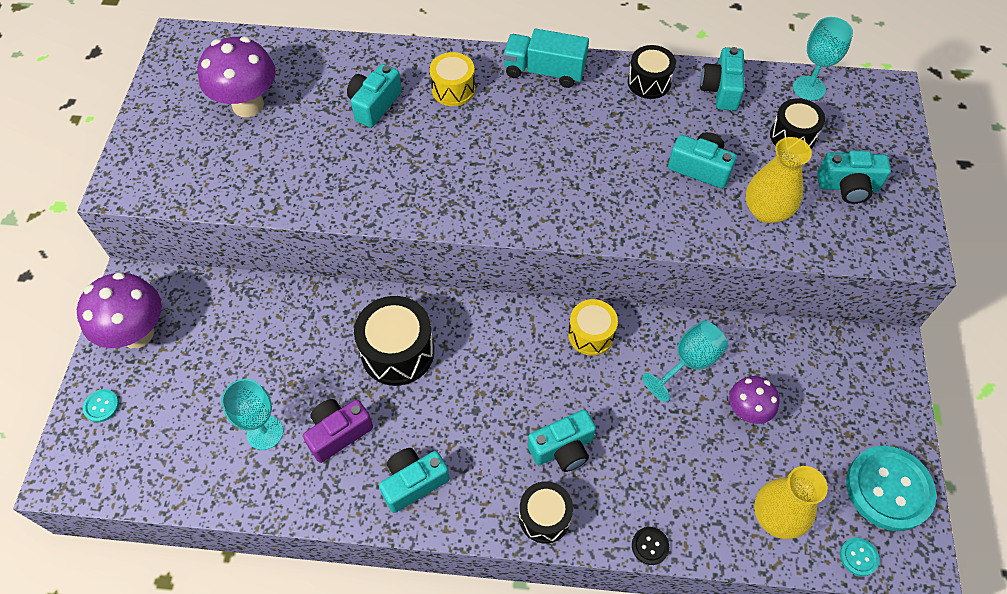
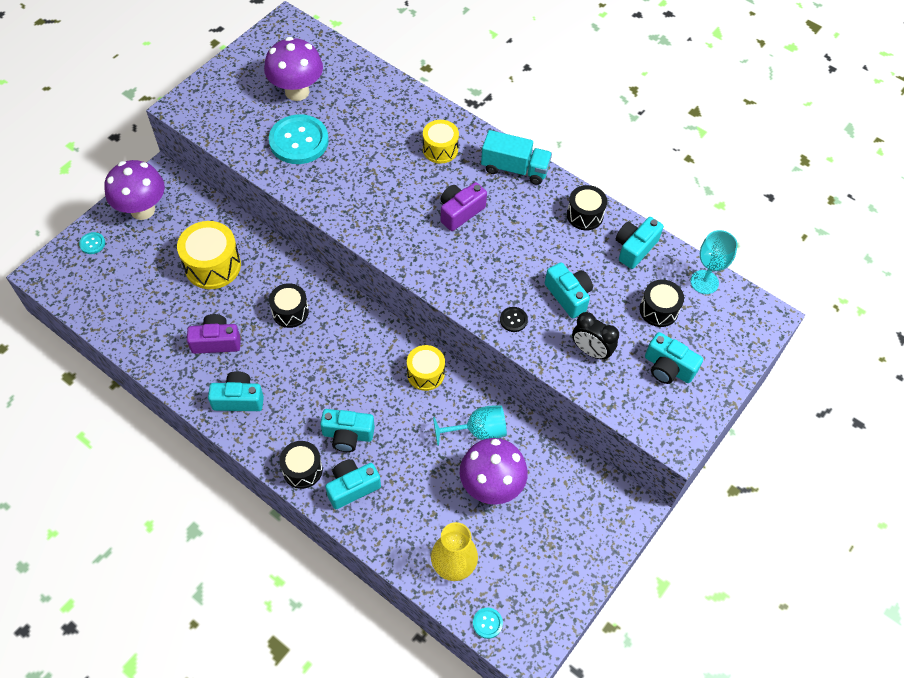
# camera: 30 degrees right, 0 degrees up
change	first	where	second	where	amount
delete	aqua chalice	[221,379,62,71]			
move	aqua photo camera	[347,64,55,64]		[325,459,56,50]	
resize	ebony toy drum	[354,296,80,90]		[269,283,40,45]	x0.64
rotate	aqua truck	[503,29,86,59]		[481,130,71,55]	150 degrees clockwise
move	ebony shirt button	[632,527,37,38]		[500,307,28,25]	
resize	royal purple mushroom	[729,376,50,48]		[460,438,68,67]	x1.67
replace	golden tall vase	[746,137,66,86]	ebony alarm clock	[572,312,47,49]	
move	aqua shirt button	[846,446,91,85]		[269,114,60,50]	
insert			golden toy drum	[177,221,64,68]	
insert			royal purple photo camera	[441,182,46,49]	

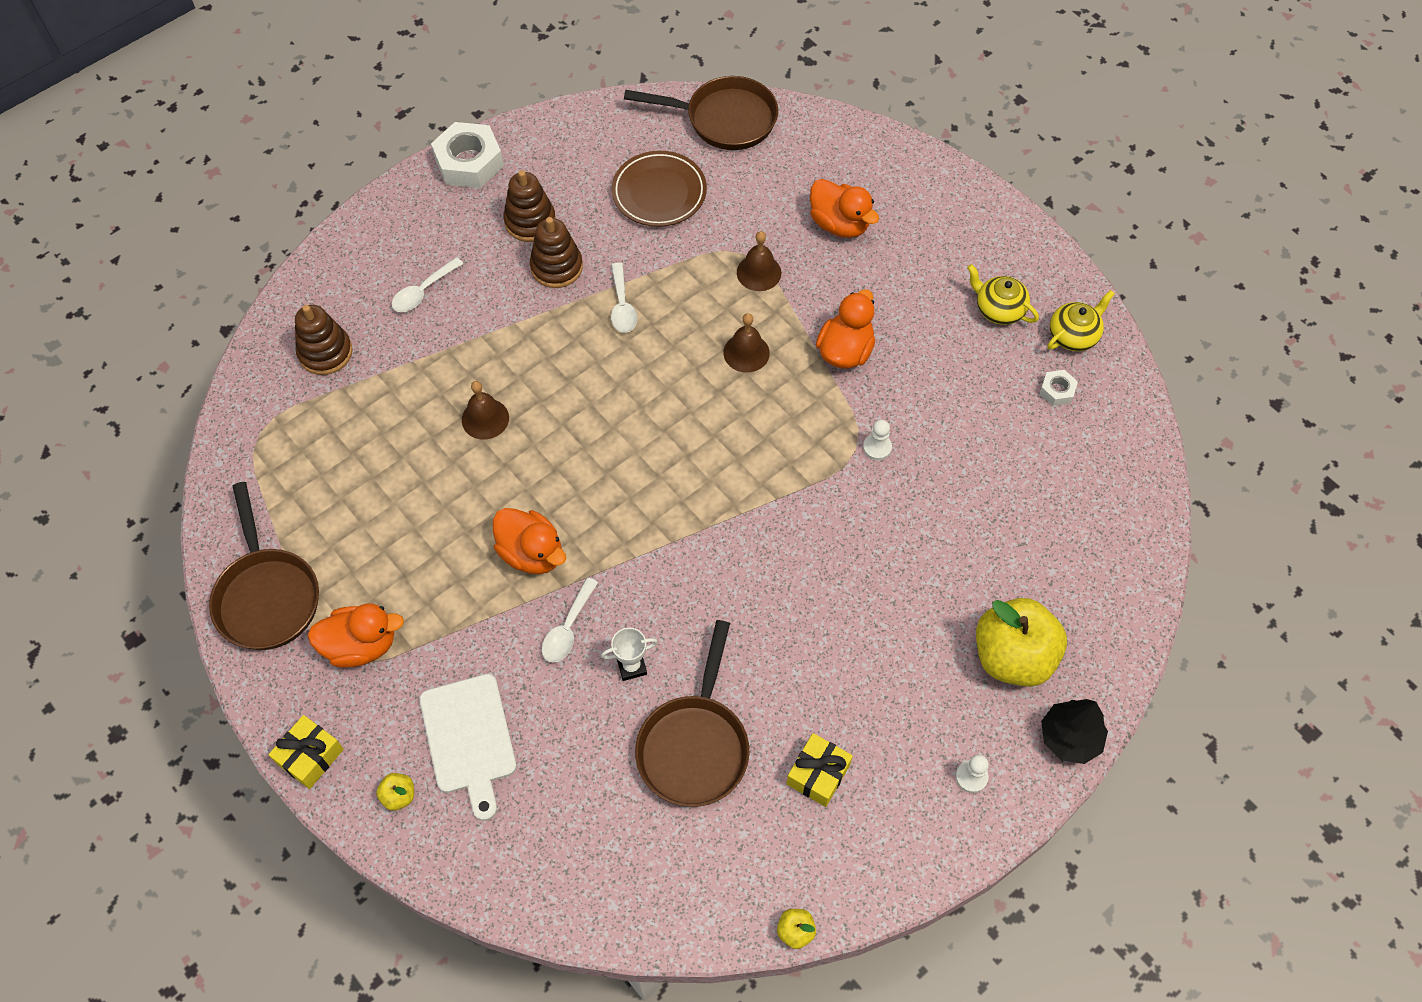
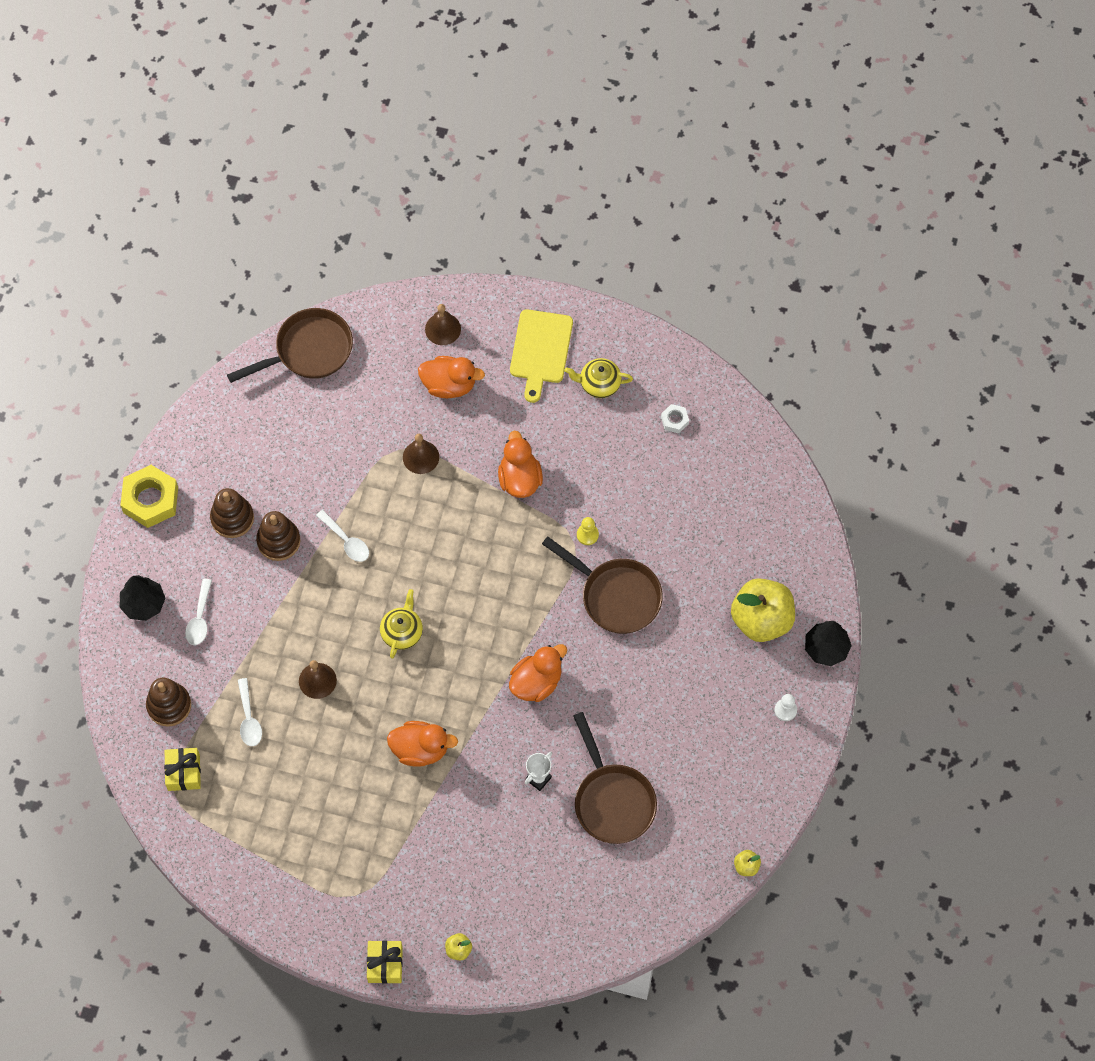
# camera: 35 degrees left, 5 degrees up
change	first	where	second	where	amount
move	dark brown skillet	[209,482,110,168]		[542,536,121,98]	
move	bright orange toy duck	[307,603,97,65]		[509,644,58,58]	
delete	pure white chopping board	[420,674,97,147]			
recolor	pure white hexagon nut	[431,122,73,66]	golden hexagon nut	[120,465,58,63]	
move	pure white spoon	[542,578,56,85]		[238,678,24,68]	
delete	dark brown flat dish	[612,151,95,76]			
move	dark brown school bell	[724,313,46,60]		[425,304,36,41]	
move	golden wrapped gift	[787,733,66,74]		[164,748,37,43]	
recolor	pure white pawn	[863,420,29,40]	golden pawn	[577,517,22,28]	
move	golden teapot	[1047,290,68,61]		[380,589,43,70]	
insert			ebony fir tree	[120,575,45,46]	
insert			golden chopping board	[510,309,63,94]	

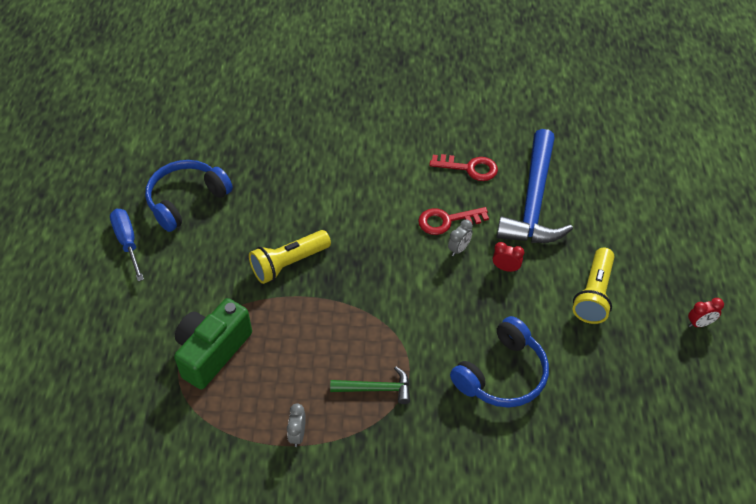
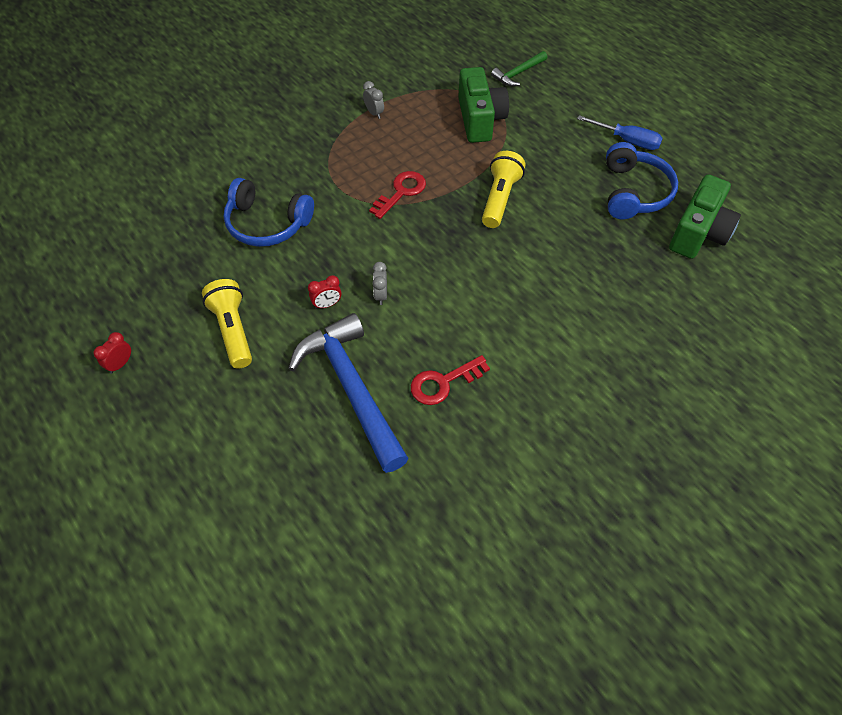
# camera: 140 degrees right, 5 degrees up
change	first	where	second	where	amount
move	leaf-green claw hammer	[330,367,80,37]		[491,51,56,35]	
move	scarlet door key	[418,207,71,28]		[369,171,57,48]	
rotate	cobalt headphones	[450,316,99,92]		[223,178,91,69]	75 degrees counterclockwise
insert			leaf-green photo camera	[669,174,72,85]	

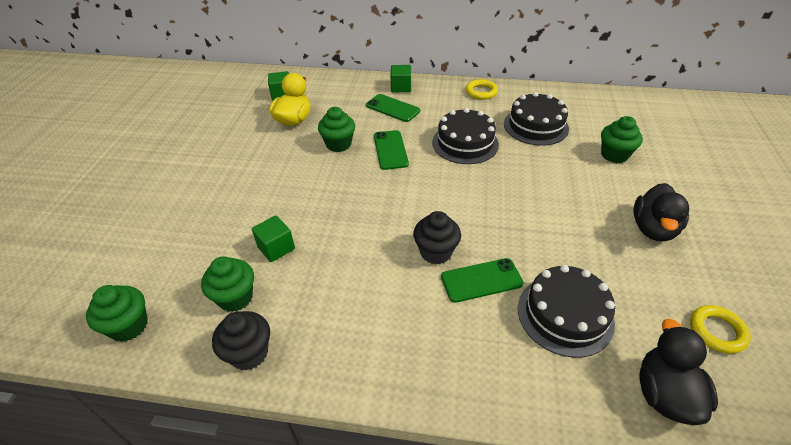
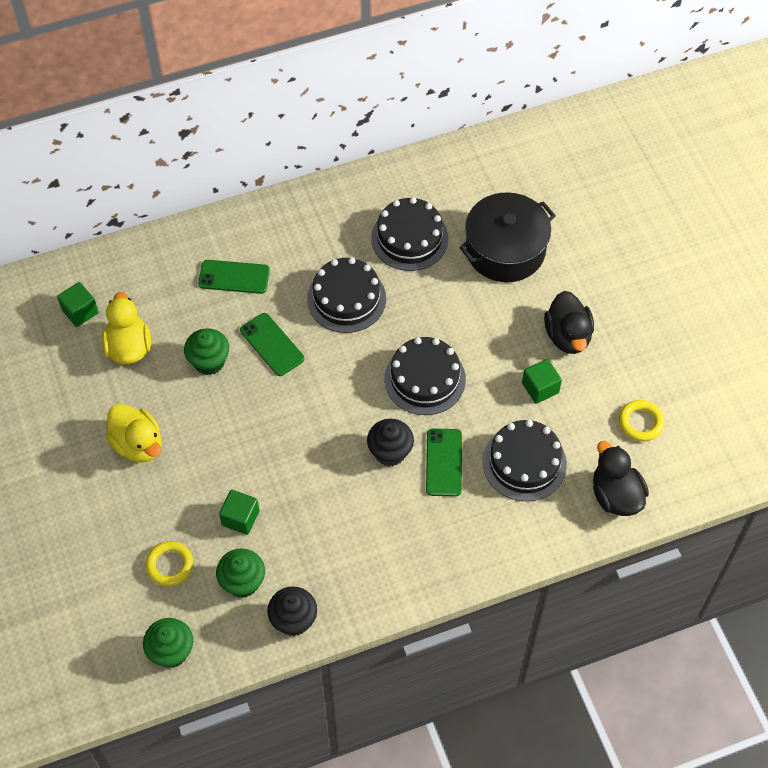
# camera: 30 degrees left, 15 degrees up
change	first	where	second	where	amount
move	leaf-green cube	[391,65,20,27]		[522,359,40,45]	
rotate	leaf-green phone	[441,258,83,45]		[426,428,36,68]	45 degrees counterclockwise
move	golden torus	[466,79,32,21]		[145,541,48,45]	
replace	leaf-green cupcake	[601,116,42,47]	ebony cooking pot	[459,192,97,90]	
insert			golden toy duck	[106,404,55,59]	
insert			ebony layer cake	[384,337,82,78]	

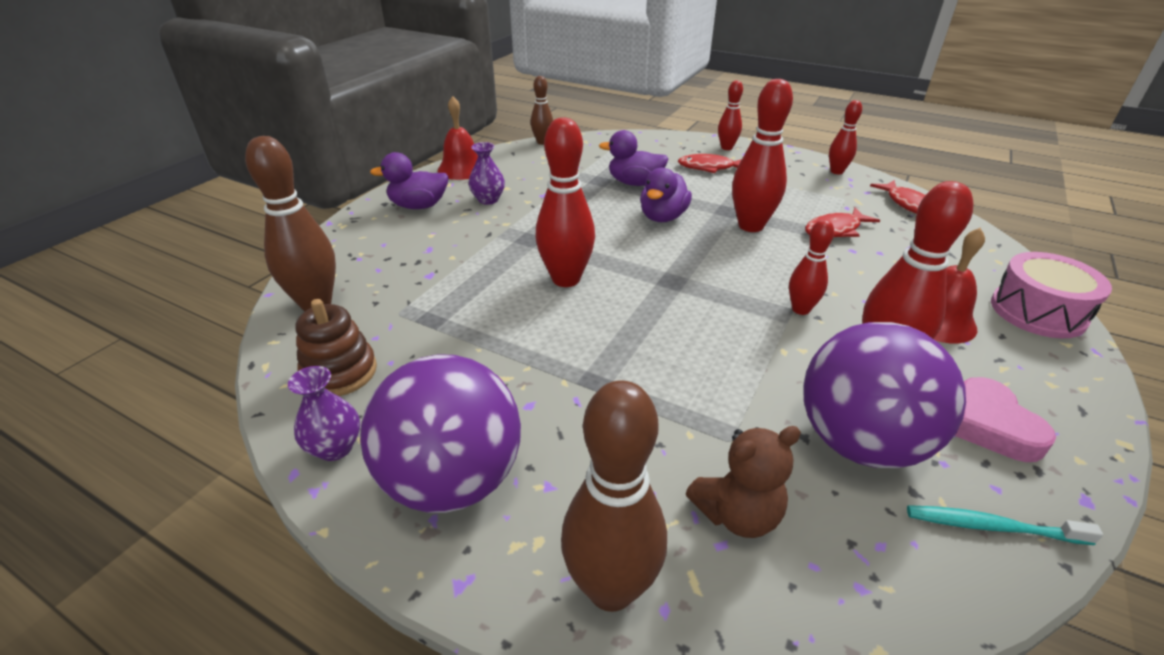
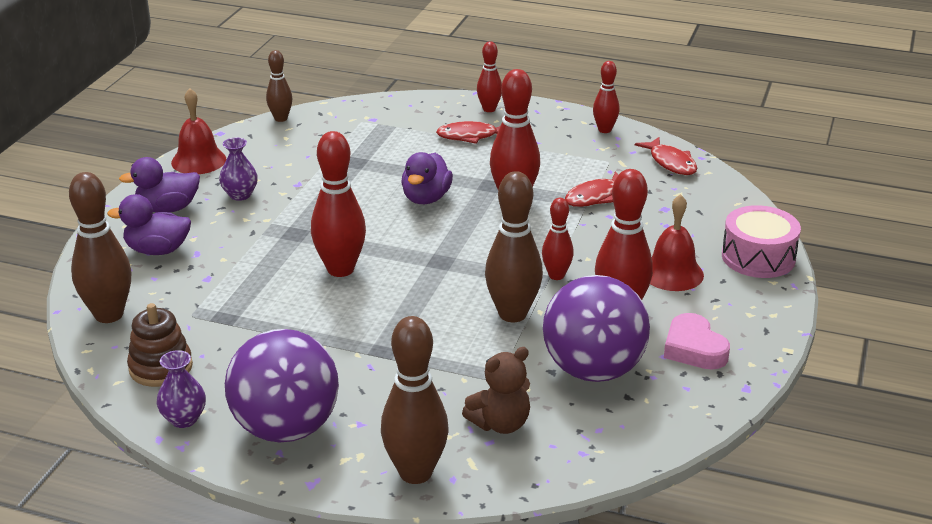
# camera: 10 degrees left, 5 degrees down
change	first	where	second	where	amount
move	royal purple toy duck	[599,130,69,56]		[107,194,84,61]	
delete	aqua tooth brush	[907,505,196,40]			
insert			dark brown skittle	[485,171,58,151]	

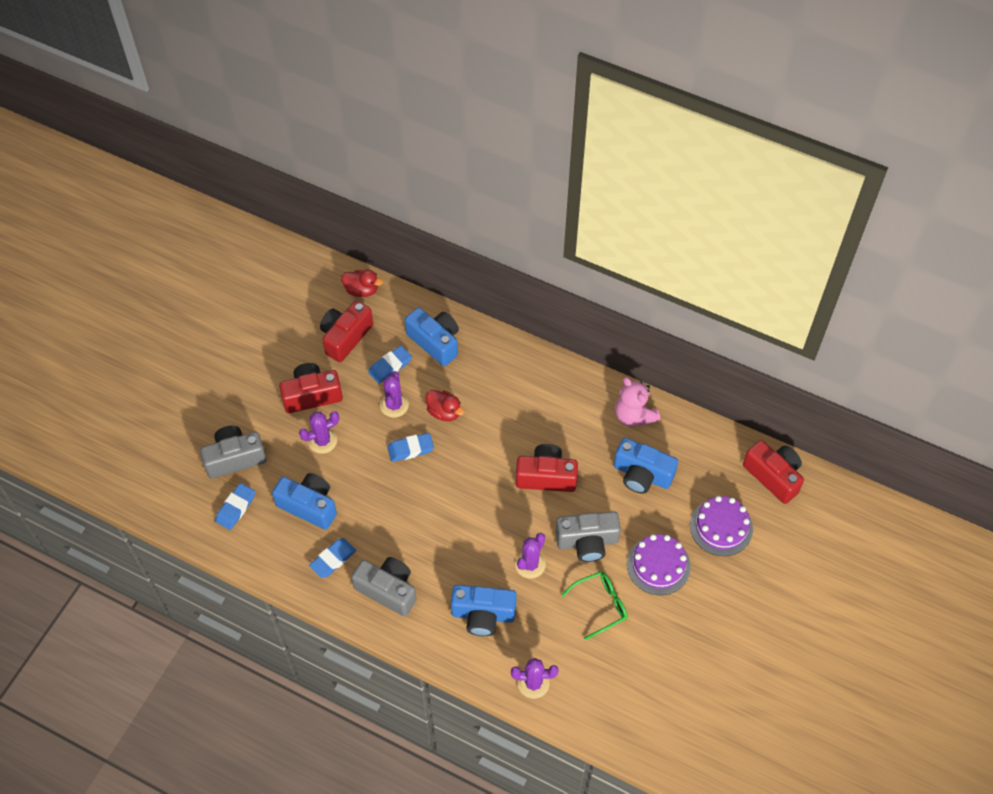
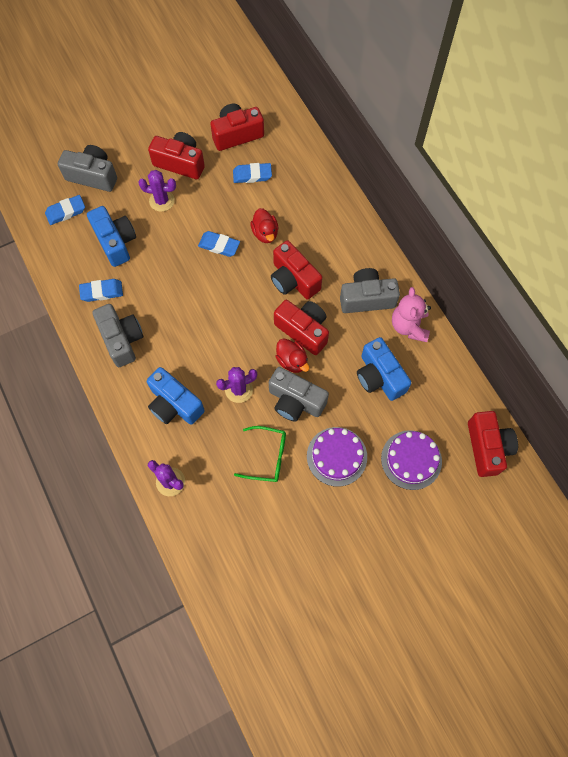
# camera: 35 degrees right, 10 degrees up
change	first	where	second	where	amount
move	scarlet toy duck	[341,270,42,27]		[275,338,34,35]	
delete	royal purple cactus	[380,371,29,47]			
delete	cobalt photo camera	[405,307,54,59]			
insert			scarlet photo camera	[271,240,51,59]	
insert			grey photo camera	[340,268,60,45]	

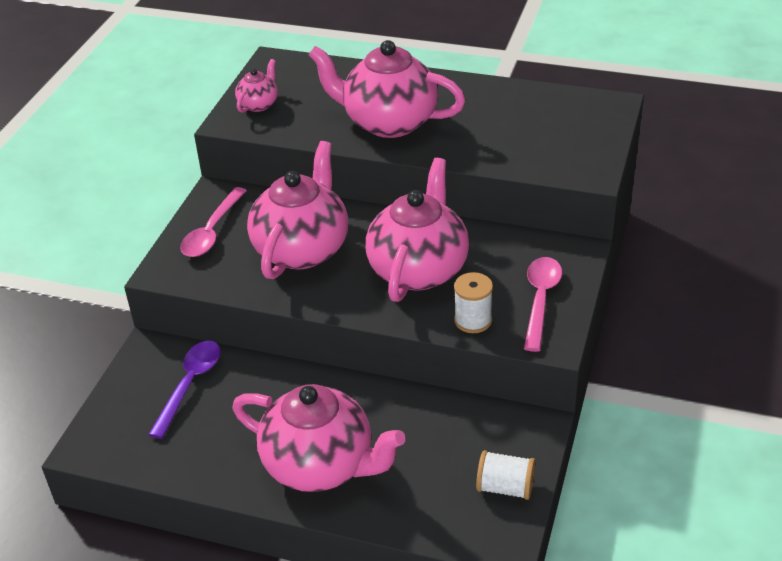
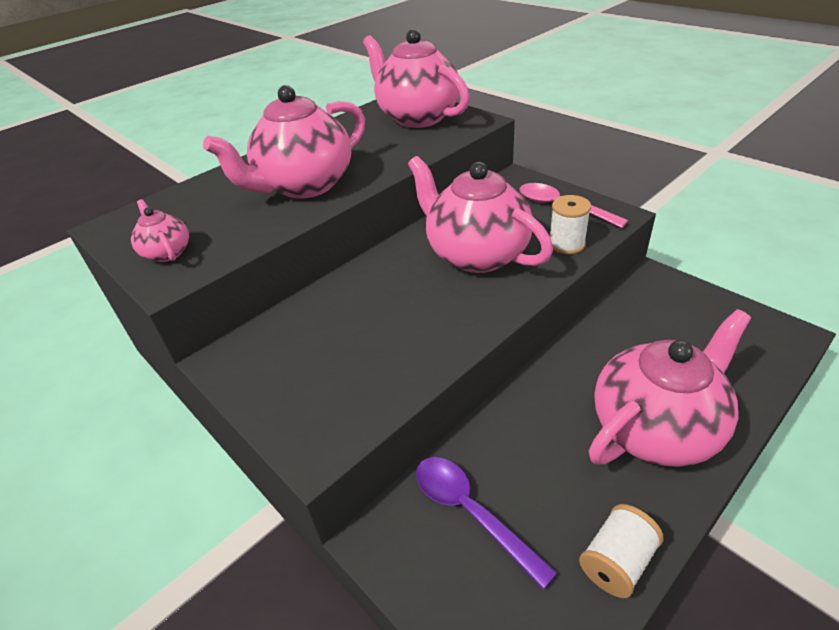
# camera: 60 degrees left, 0 degrees up
change	first	where	second	where	amount
delete	pink spoon	[180,187,67,70]			
move	pink teapot	[247,141,101,138]		[363,29,107,99]	
move	pure white bobbin	[476,450,59,50]		[579,504,84,94]	

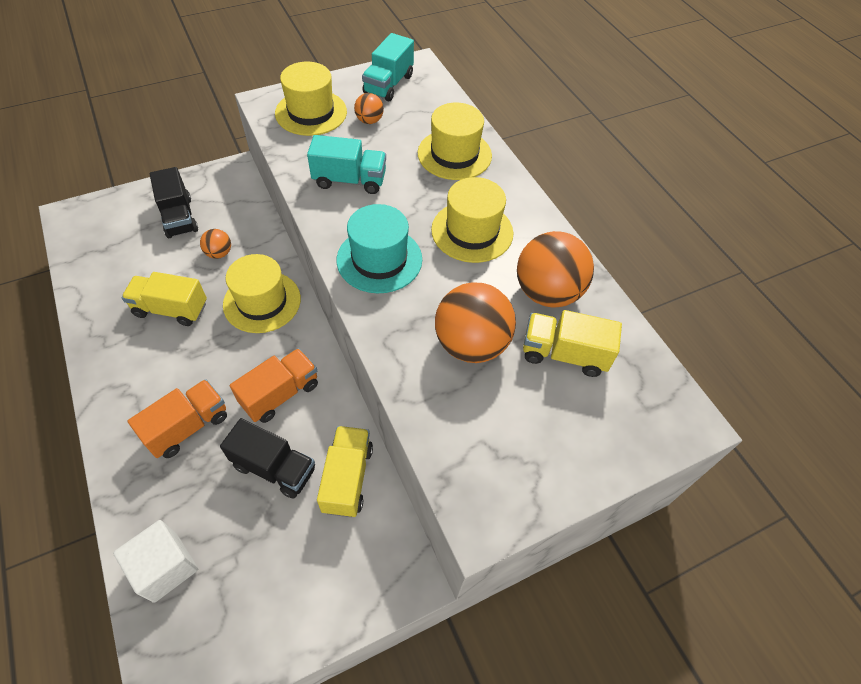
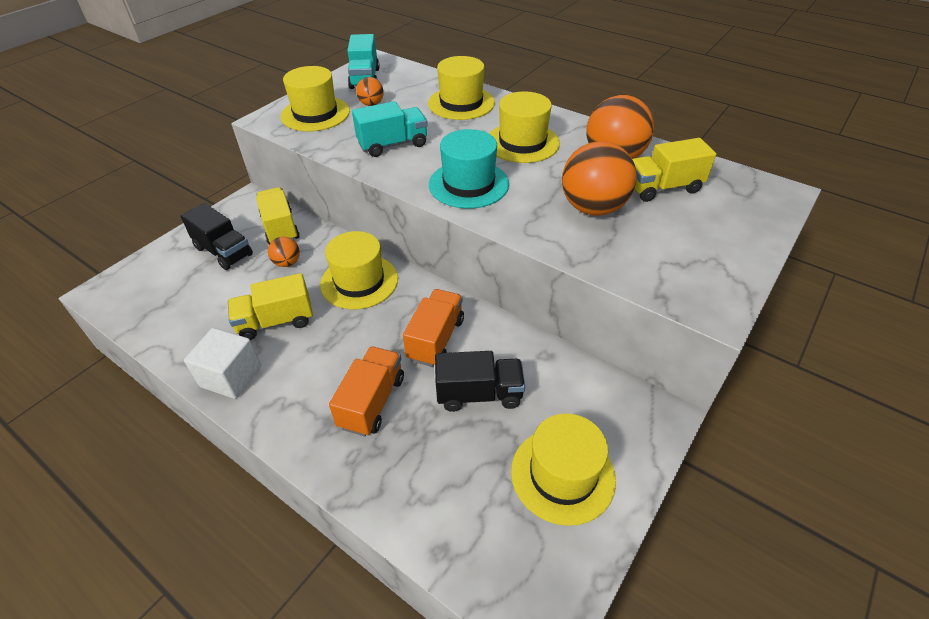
# camera: 25 degrees left, 10 degrees down
change	first	where	second	where	amount
move	pure white cube	[113,520,85,83]		[184,328,77,71]	
move	golden truck	[317,426,56,91]		[256,187,44,58]	
insert			golden tall hat	[511,413,105,113]	

